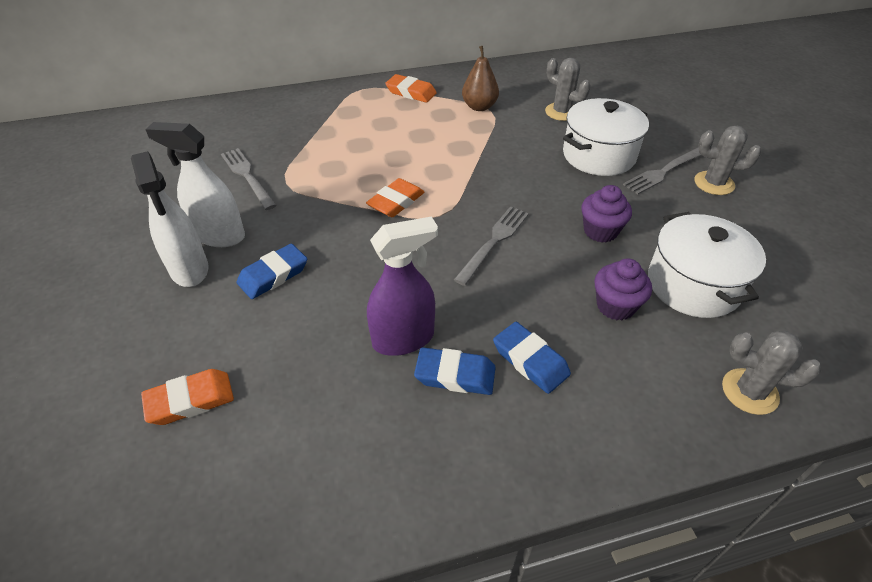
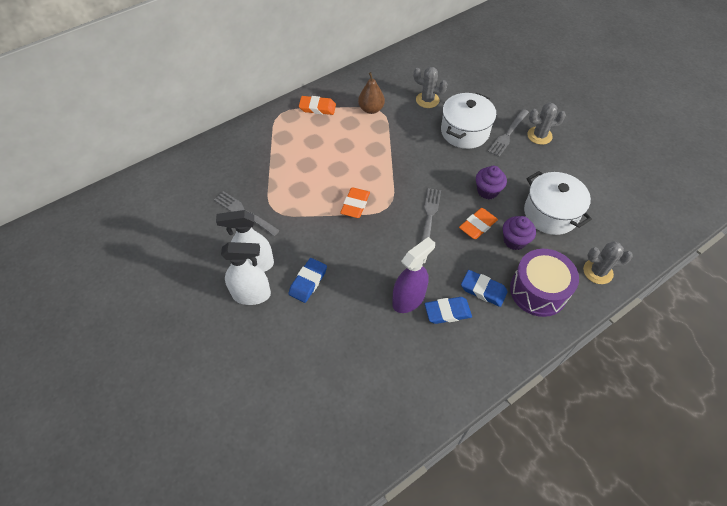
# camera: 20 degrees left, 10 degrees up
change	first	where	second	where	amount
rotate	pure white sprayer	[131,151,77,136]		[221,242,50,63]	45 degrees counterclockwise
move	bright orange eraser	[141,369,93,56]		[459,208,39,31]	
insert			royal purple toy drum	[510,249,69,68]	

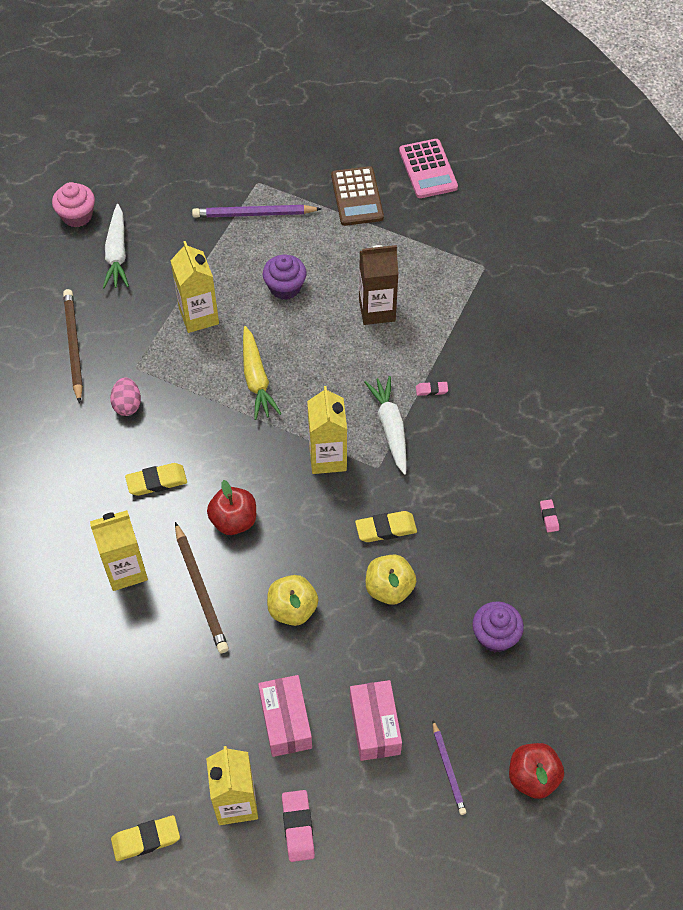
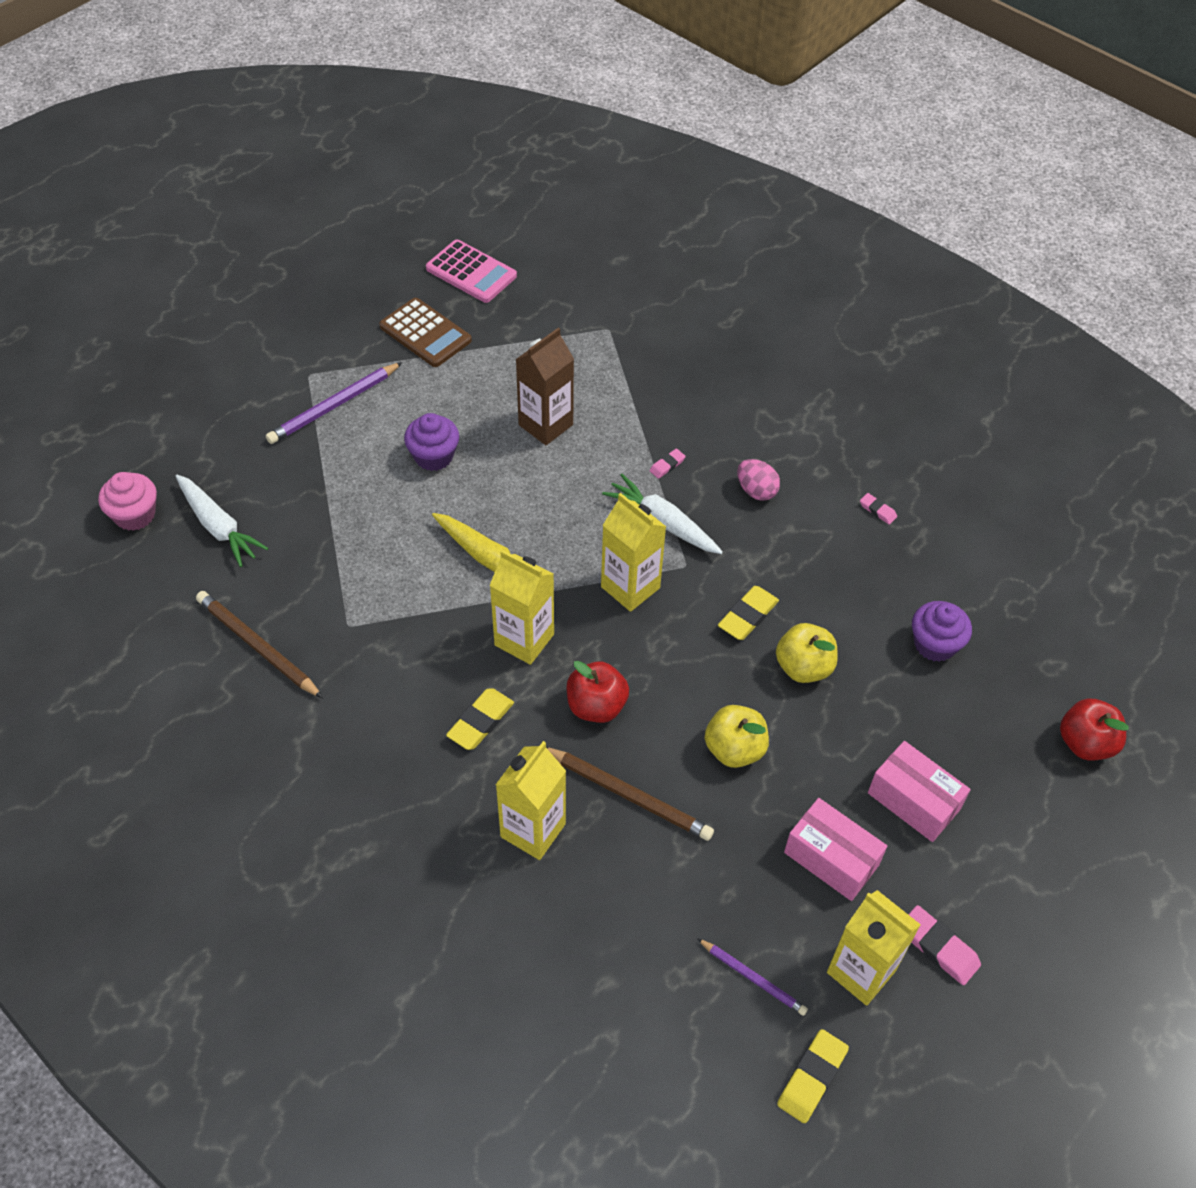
# camera: 40 degrees left, 5 degrees down
change	first	where	second	where	amount
move	pink egg	[110,377,31,39]		[737,459,43,42]	
move	golden carton	[170,241,49,92]		[489,550,65,115]	
move	royal purple wooden pencil	[433,720,33,95]		[697,938,111,78]	

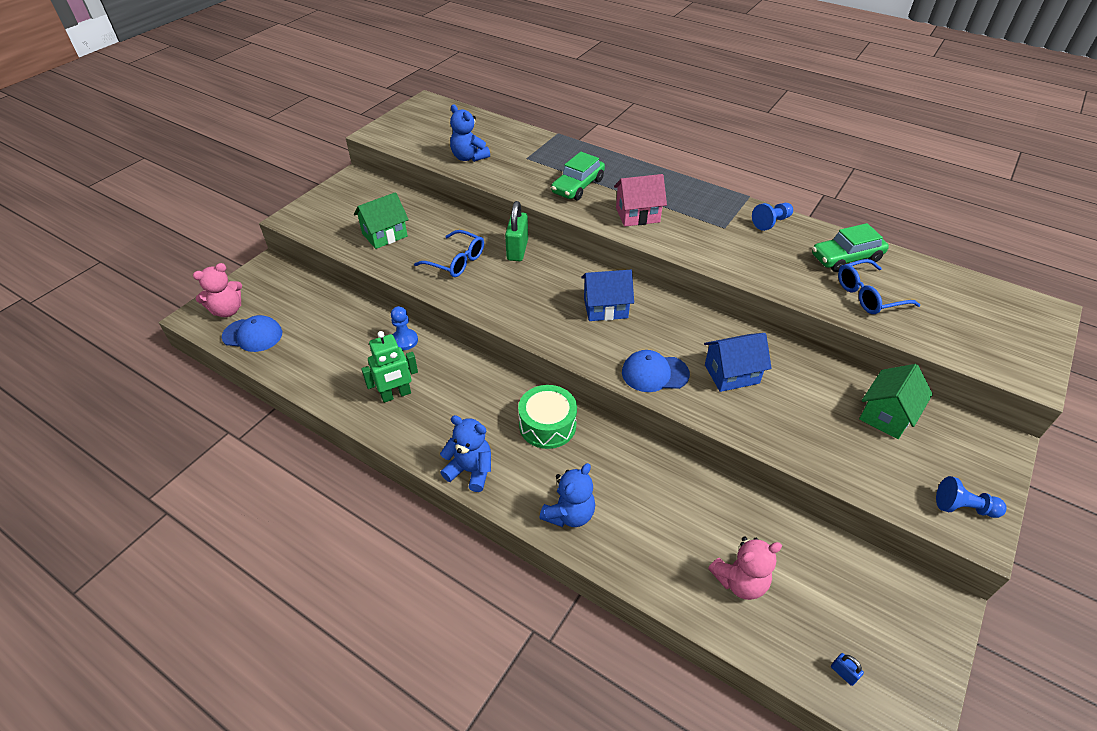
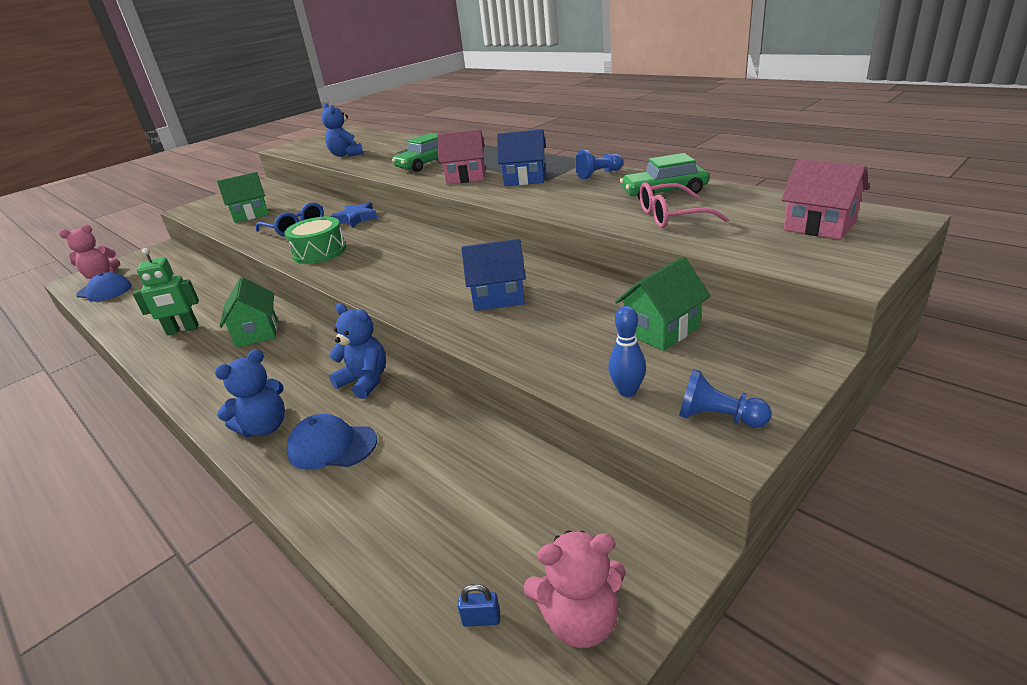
# camera: 15 degrees right, 15 degrees down
change	first	where	second	where	amount
delete	cobalt pawn	[391,306,27,44]			
move	cobalt stuffed bear	[440,415,51,77]		[329,303,57,96]	
replace	leaf-green small lock	[505,201,23,60]	cobalt star shape	[330,202,48,26]	
move	leaf-green toy drum	[518,385,59,64]		[285,217,61,47]	
move	cobalt house	[581,270,53,51]		[497,129,49,57]	
move	cobalt cap	[622,350,68,42]		[286,414,91,56]	
move	pink stuffed bear	[708,537,74,63]		[524,531,102,117]	
rotate	cobalt small lock	[831,653,33,33]		[458,584,42,43]	60 degrees counterclockwise
recolor	cobalt eyeglasses	[838,259,82,55]	pink eyeglasses	[639,182,90,46]	
insert			leaf-green house	[219,277,58,71]	
insert			cobalt skittle	[608,306,38,91]	
insert			pink house	[781,159,88,81]	

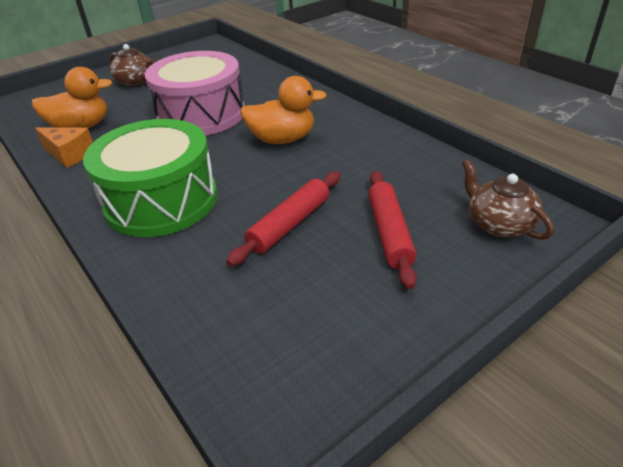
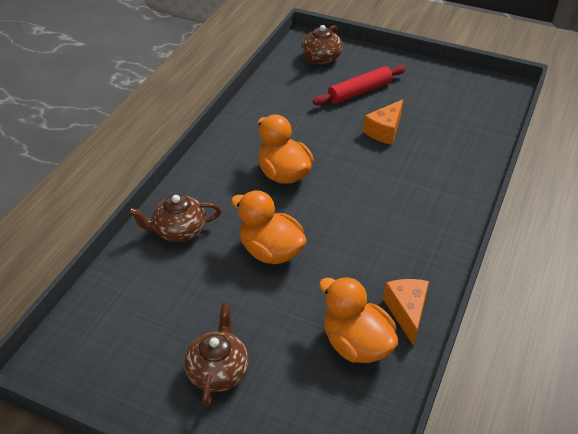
# camera: 120 degrees left, 5 degrees up
change	first	where	second	where	amount
delete	leaf-green toy drum	[83,119,134,118]			
replace	pink toy drum	[145,51,100,85]	bright orange toy duck	[231,190,76,74]	
replace	scarlet pastry roller	[226,171,115,95]	bright orange cheese wedge	[363,99,40,46]	
insert			dark brown teapot	[128,194,93,48]	

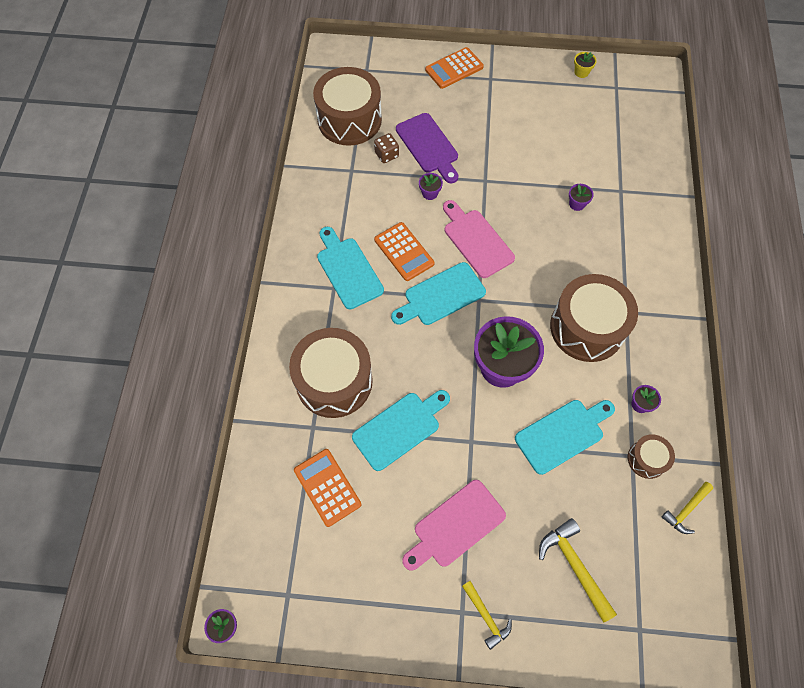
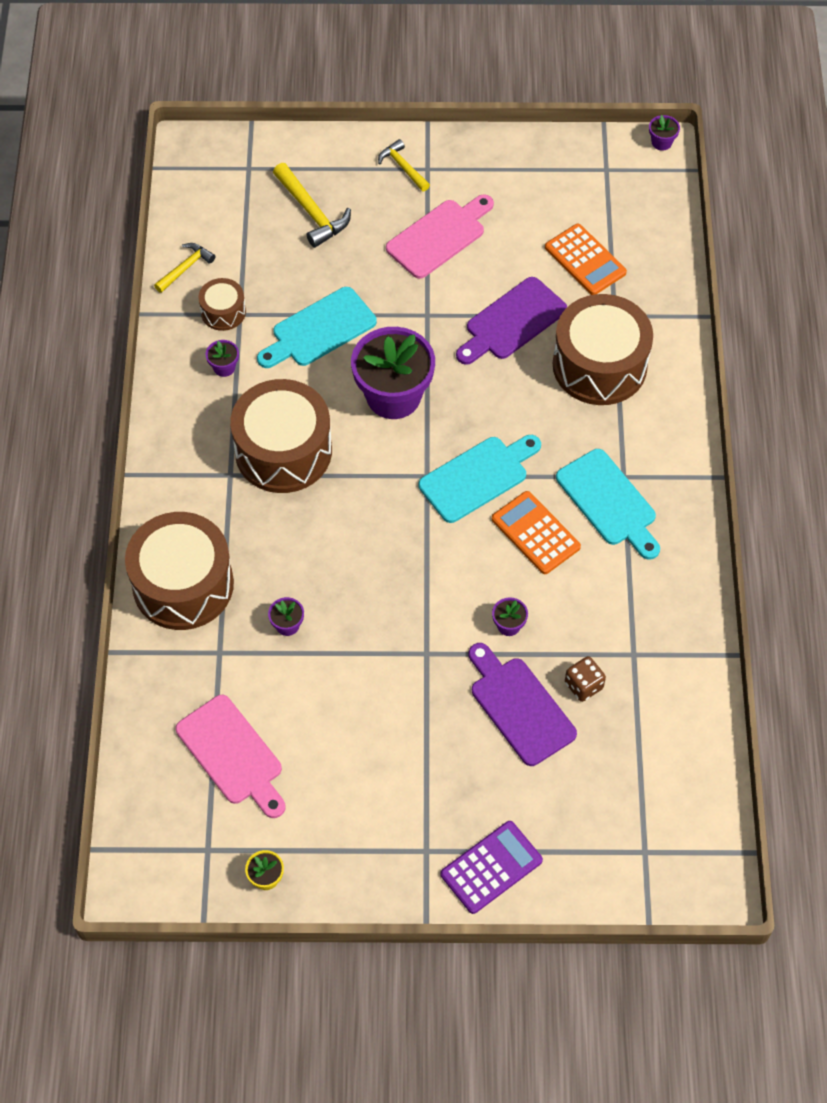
# camera: 175 degrees right, 5 degrees down
change	first	where	second	where	amount
move	dark brown toy drum	[313,67,69,79]		[125,512,109,118]	
recolor	aqua chopping board	[352,390,98,81]	royal purple chopping board	[456,277,111,88]	
recolor	bright orange calculator	[425,47,59,42]	royal purple calculator	[440,821,103,93]	
move	pink chopping board	[443,200,72,78]		[176,695,110,123]	

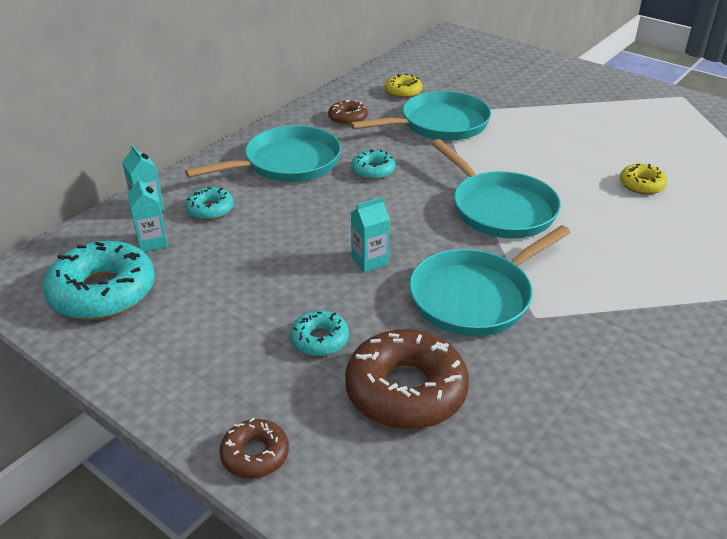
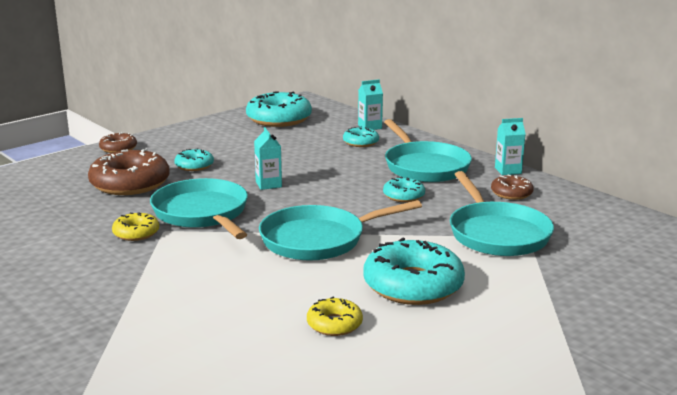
# camera: 100 degrees right, 15 degrees down
change	first	where	second	where	amount
move	aqua carton	[127,176,41,76]		[495,118,31,57]	
move	golden glazed donut	[385,74,38,24]		[112,212,47,29]	
insert			aqua glazed donut	[363,238,102,67]	

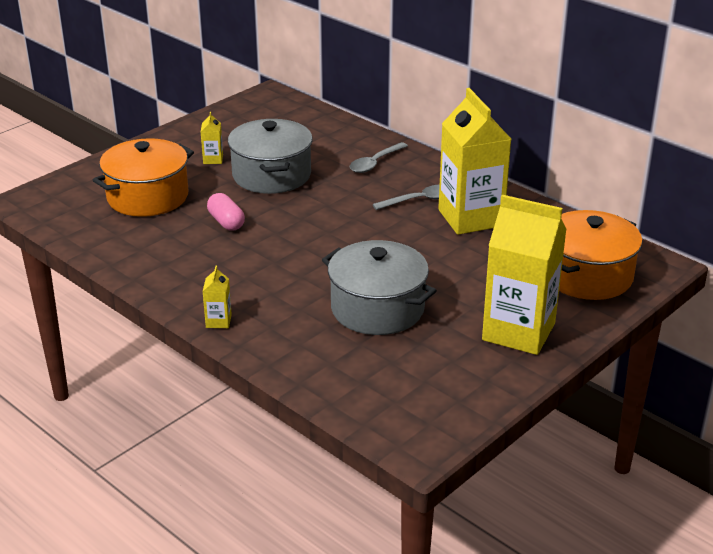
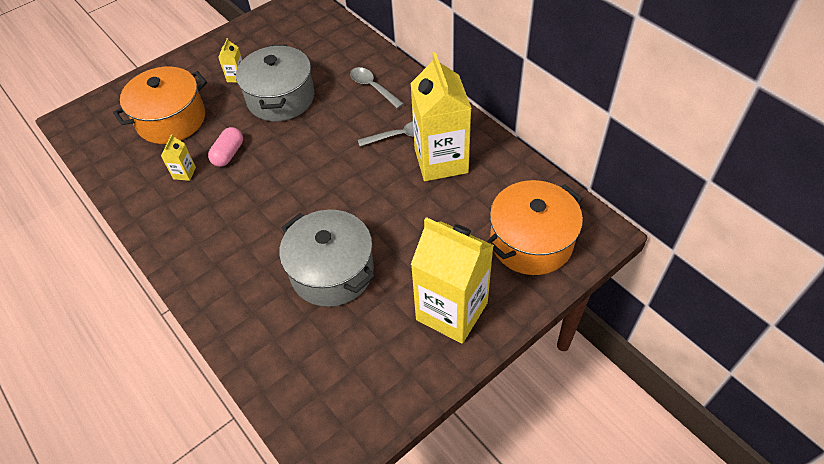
# camera: 10 degrees right, 20 degrees up
change	first	where	second	where	amount
move	golden carton	[203,265,29,63]		[161,134,35,47]	
rotate	pink pill shape	[207,193,38,38]		[208,127,35,40]	45 degrees clockwise
rotate	grey spoon	[350,142,58,31]		[350,67,54,42]	90 degrees clockwise

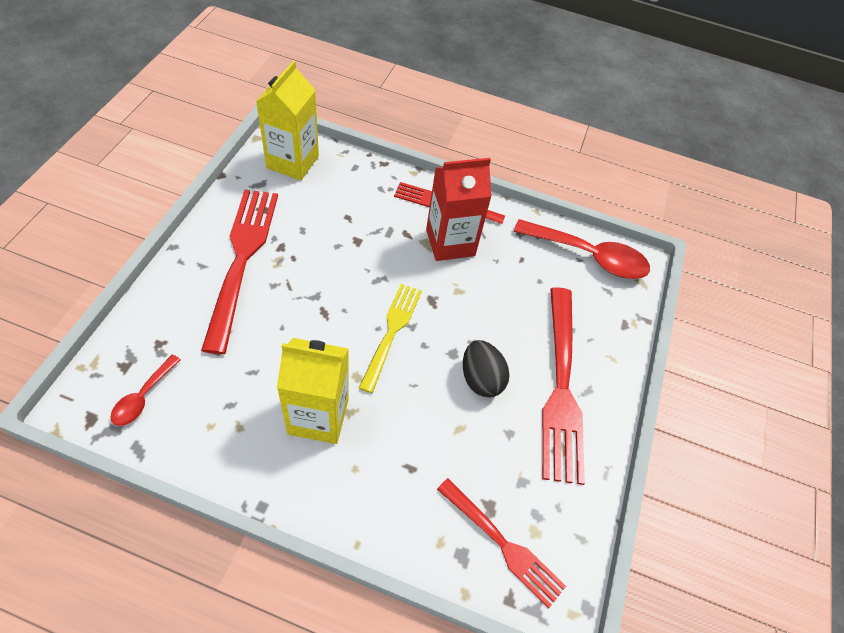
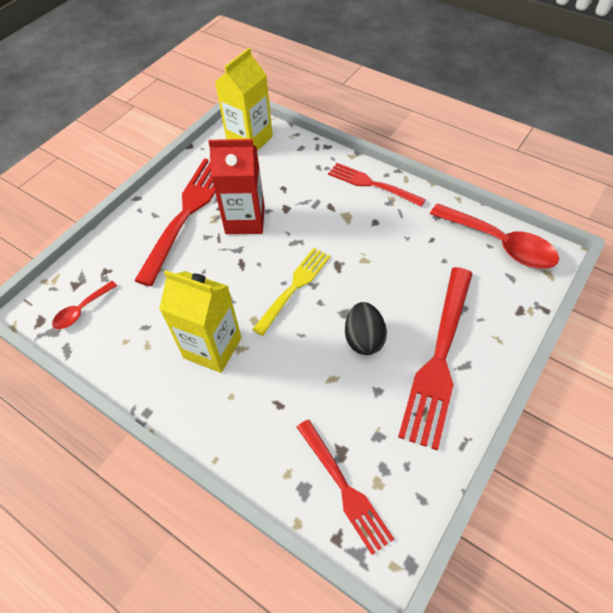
# camera: 25 degrees right, 0 degrees up
change	first	where	second	where	amount
move	scarlet carton	[426,158,66,103]		[208,139,57,95]	

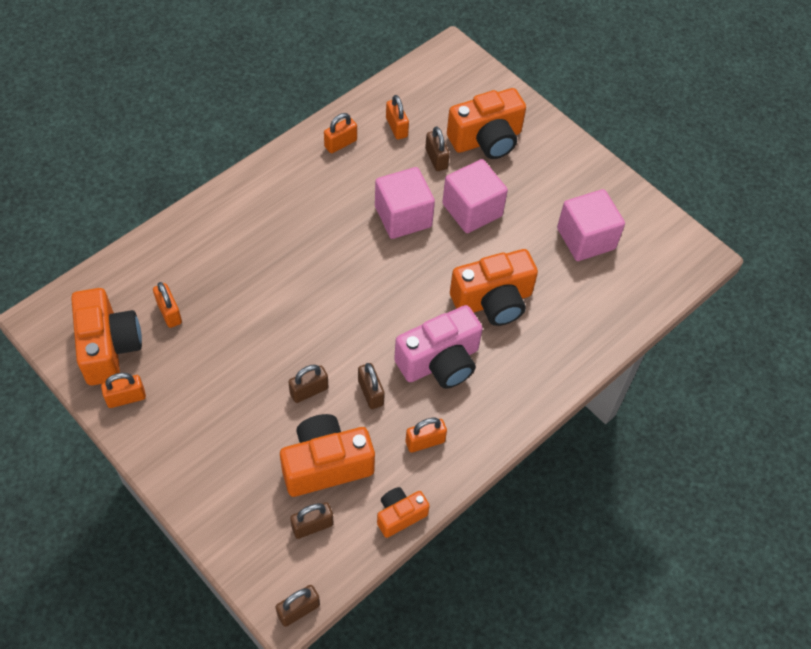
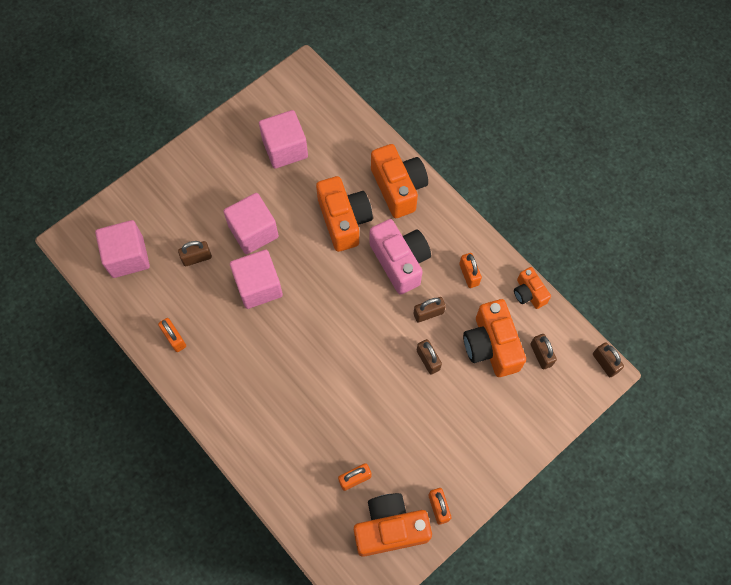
# camera: 85 degrees left, 10 degrees up
change	first	where	second	where	amount
delete	bright orange small lock	[386,95,23,45]			
move	bright orange photo camera	[447,88,79,71]		[371,144,57,74]	
insert			pink cube	[95,220,55,58]	

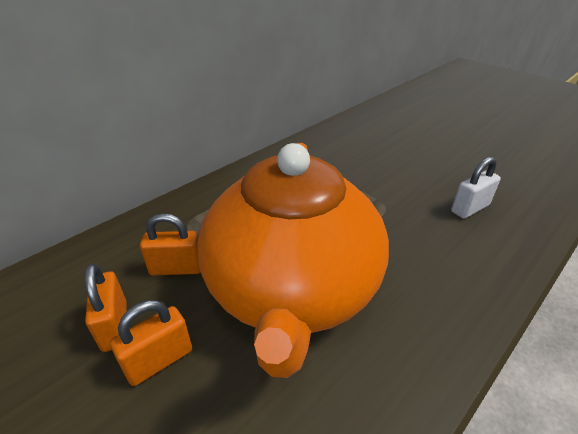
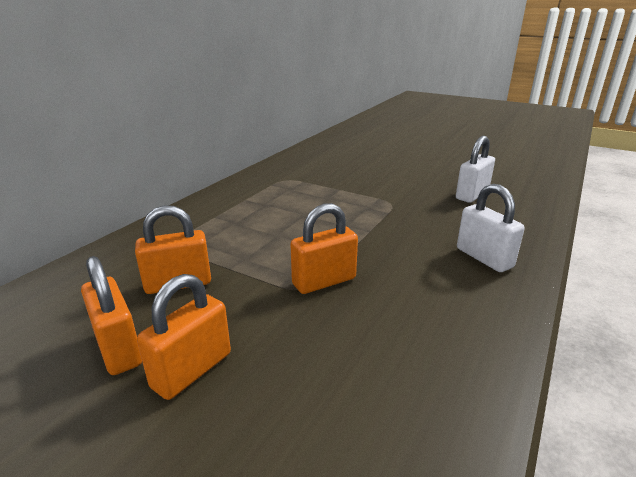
# camera: 15 degrees left, 10 degrees down
change	first	where	second	where	amount
replace	bright orange teapot	[197,143,192,235]	bright orange small lock	[290,203,68,91]	
insert			pure white small lock	[457,184,68,88]	

